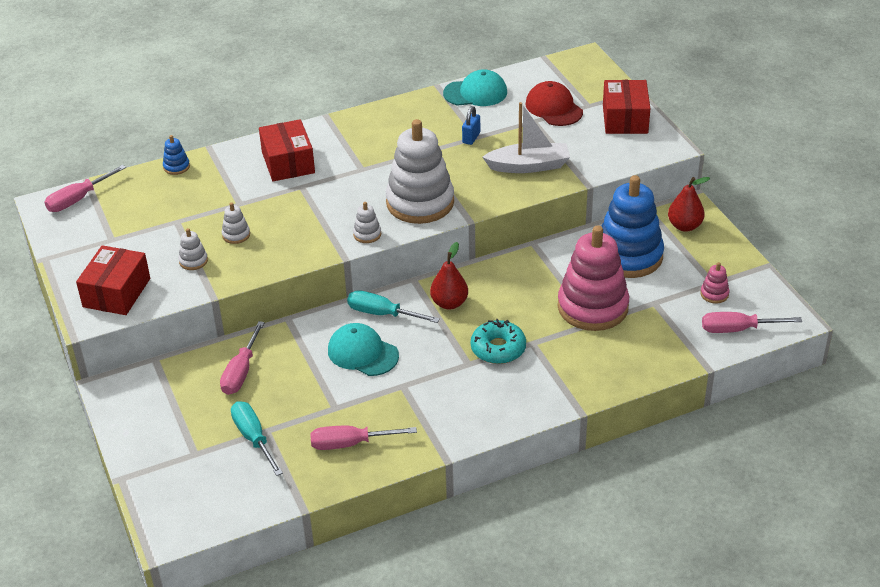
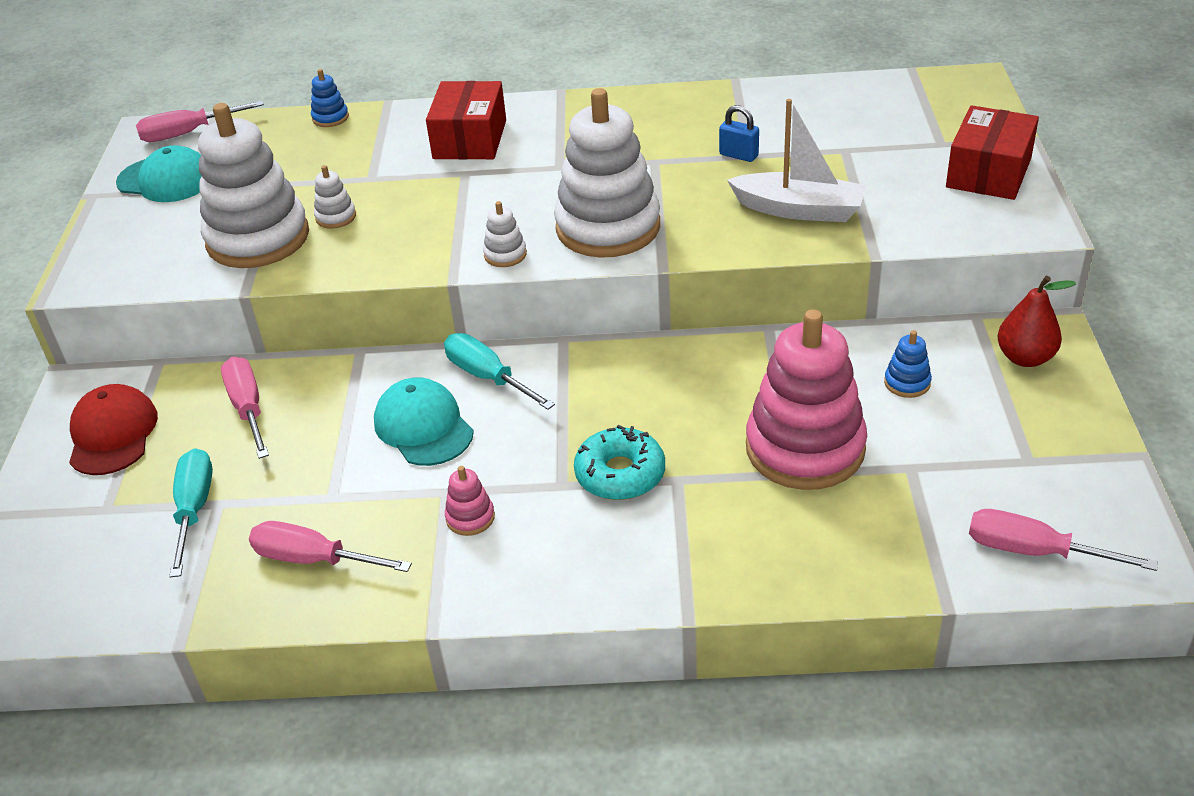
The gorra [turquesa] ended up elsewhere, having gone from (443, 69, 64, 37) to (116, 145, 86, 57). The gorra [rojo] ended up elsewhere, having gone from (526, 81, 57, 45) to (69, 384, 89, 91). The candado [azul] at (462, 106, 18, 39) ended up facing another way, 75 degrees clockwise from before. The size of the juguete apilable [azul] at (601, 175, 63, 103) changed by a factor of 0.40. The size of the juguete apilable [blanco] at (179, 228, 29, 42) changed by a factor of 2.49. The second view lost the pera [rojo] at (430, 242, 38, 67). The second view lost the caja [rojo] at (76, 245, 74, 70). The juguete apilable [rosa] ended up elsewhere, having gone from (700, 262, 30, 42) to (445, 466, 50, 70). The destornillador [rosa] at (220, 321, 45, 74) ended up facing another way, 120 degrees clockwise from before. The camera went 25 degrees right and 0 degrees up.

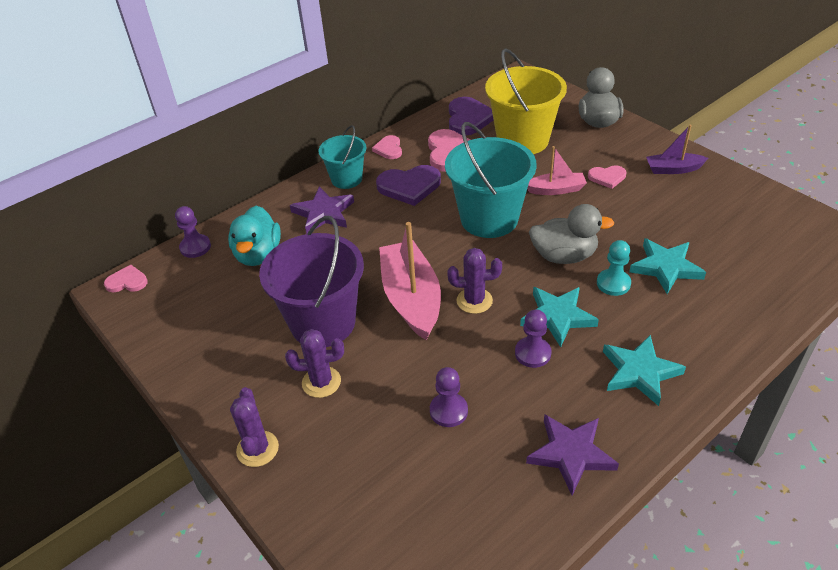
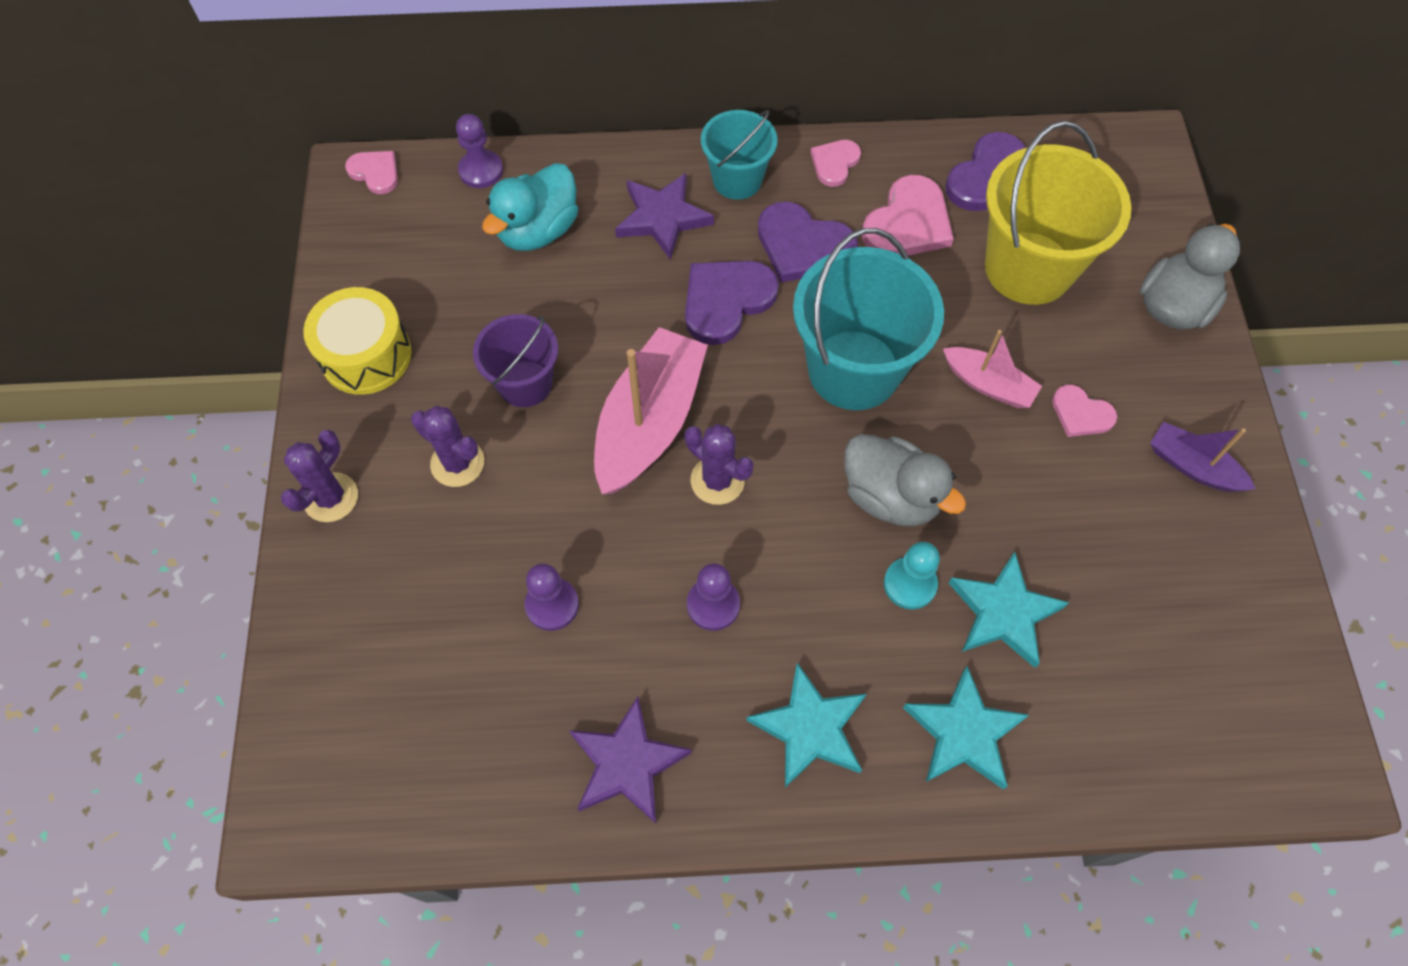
The size of the balde [morado] at (259, 216, 105, 131) changed by a factor of 0.58. The estrella [turquesa] ended up elsewhere, having gone from (520, 287, 79, 60) to (903, 666, 126, 124). The second view gained the corazón [morado] at (685, 261, 94, 84). The second view gained the tambor [amarillo] at (303, 287, 109, 108). The camera went 35 degrees right and 20 degrees up.

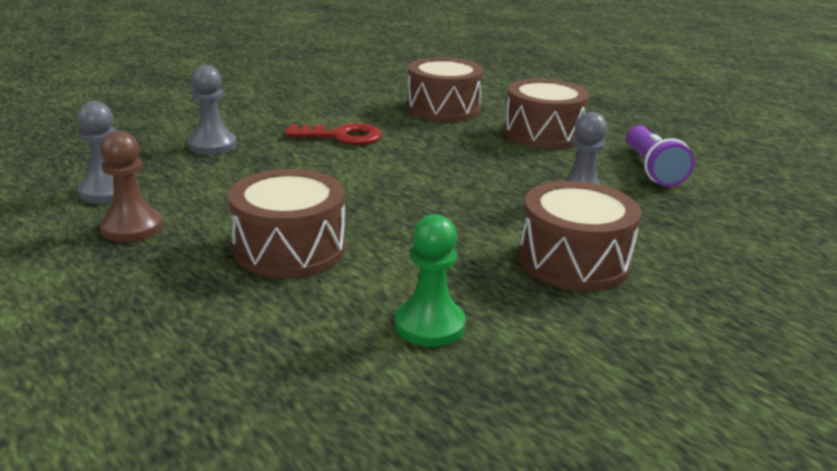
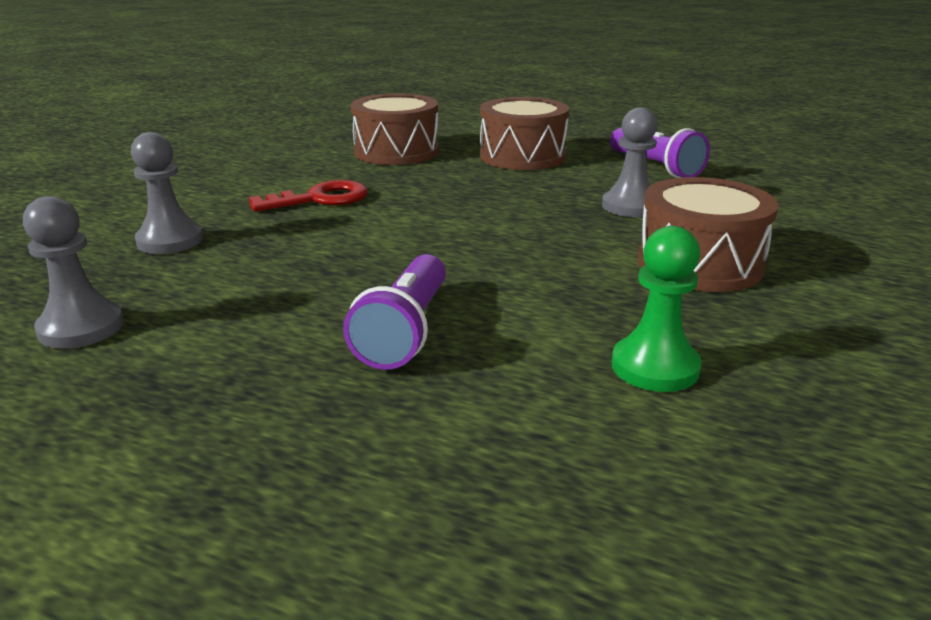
The second view lost the peón [marrón] at (100, 131, 63, 111). Where the tambor [marrón] stood at (228, 169, 117, 109), the lámpara de mano [morado] came to stand at (343, 254, 103, 116). The camera went 25 degrees left and 0 degrees up.

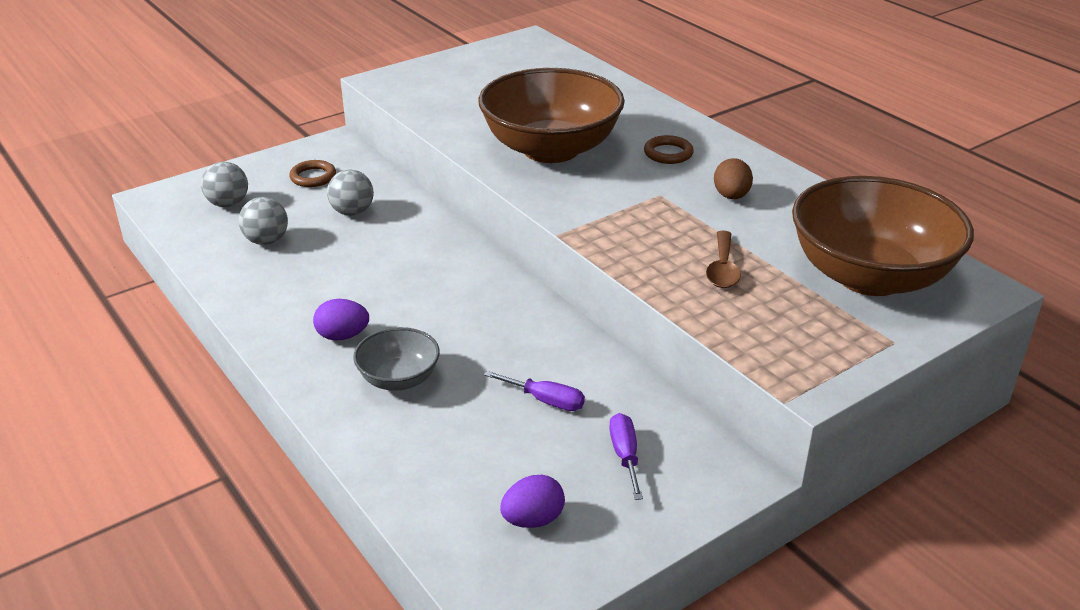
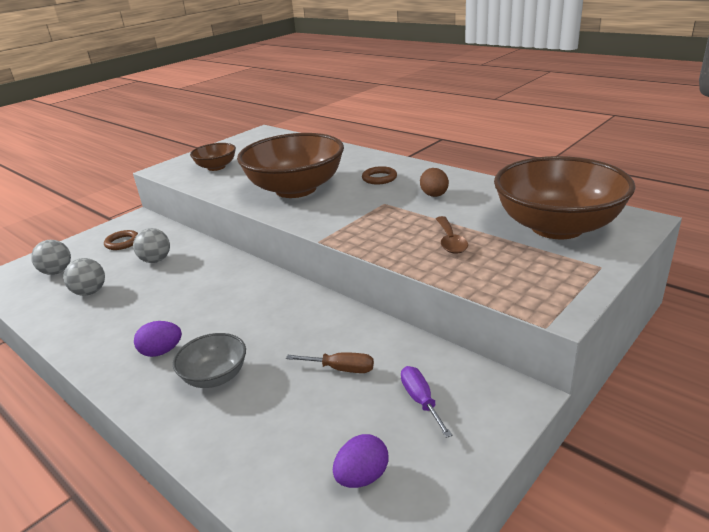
What was the destornillador [morado] at (484, 371, 101, 40) turned into the destornillador [marrón] at (286, 352, 88, 21). The second view gained the cuenco [marrón] at (190, 143, 46, 28). The camera went 10 degrees left and 5 degrees down.

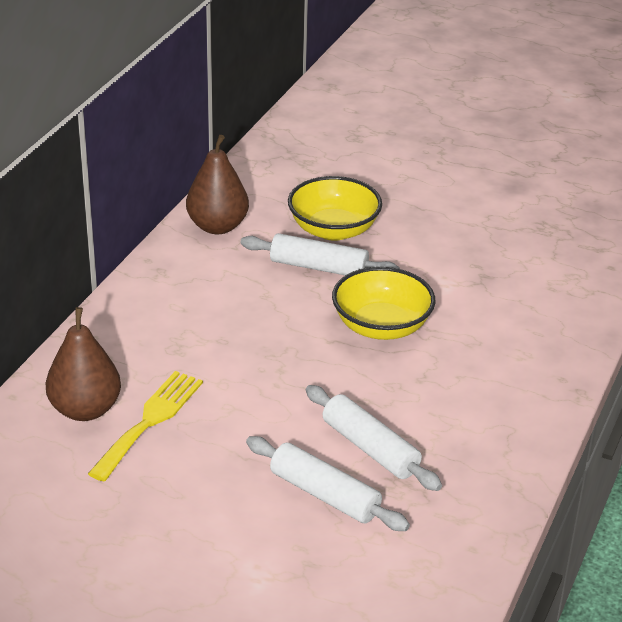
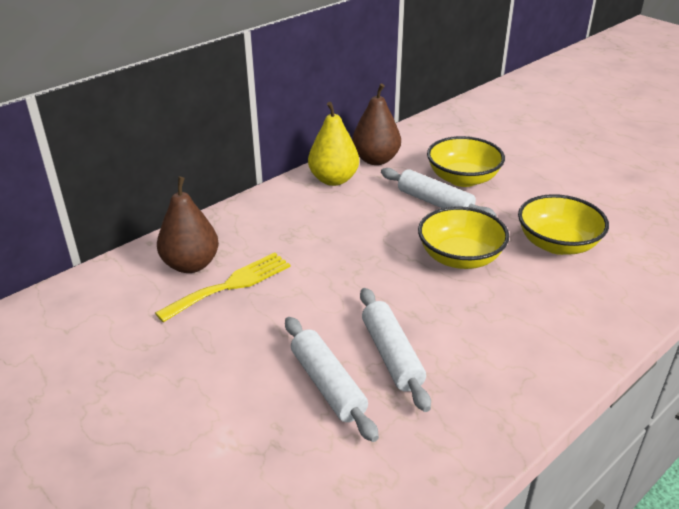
The second view gained the pera [amarillo] at (308, 102, 51, 84). The second view gained the cuenco [amarillo] at (518, 194, 91, 61). The camera went 25 degrees right and 0 degrees up.

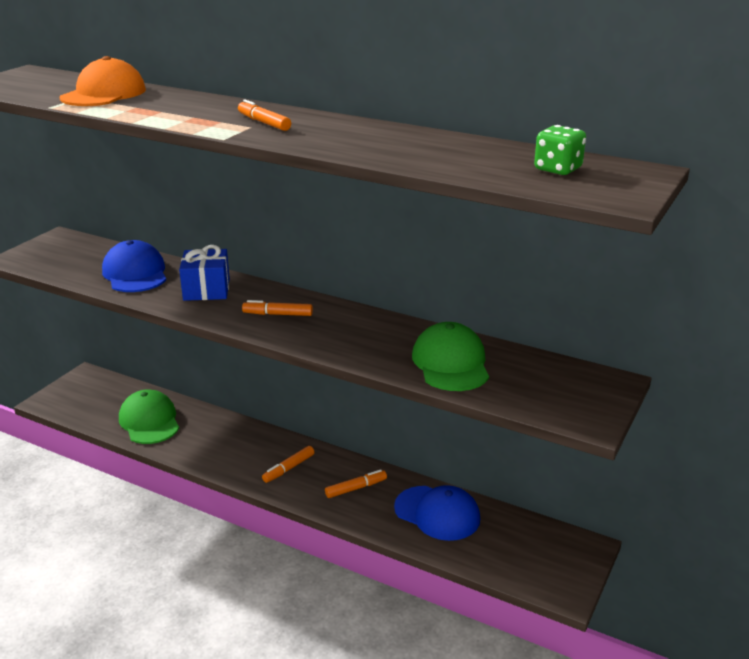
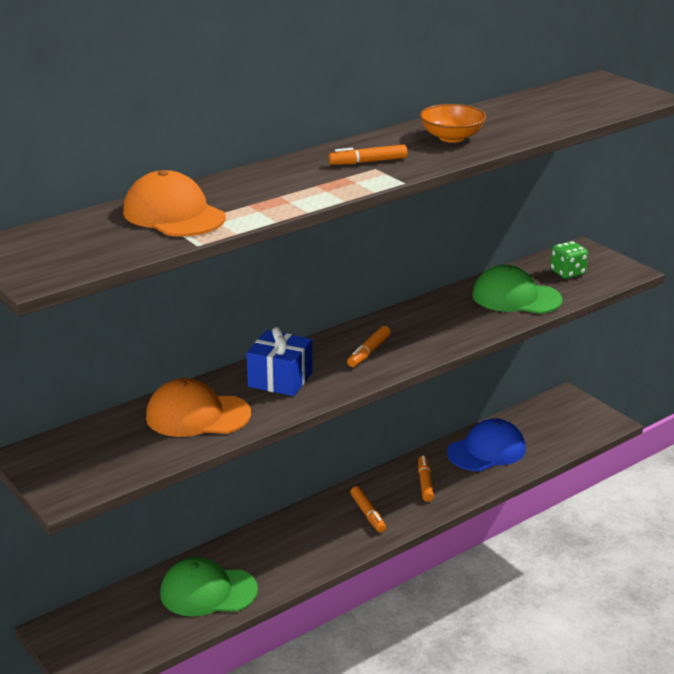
The dado [verde] ended up elsewhere, having gone from (534, 125, 52, 50) to (550, 241, 38, 38). What was the gorra [azul] at (102, 240, 64, 52) turned into the gorra [naranja] at (146, 378, 105, 59). The second view gained the cuenco [naranja] at (420, 104, 66, 39). The camera went 65 degrees left and 0 degrees up.

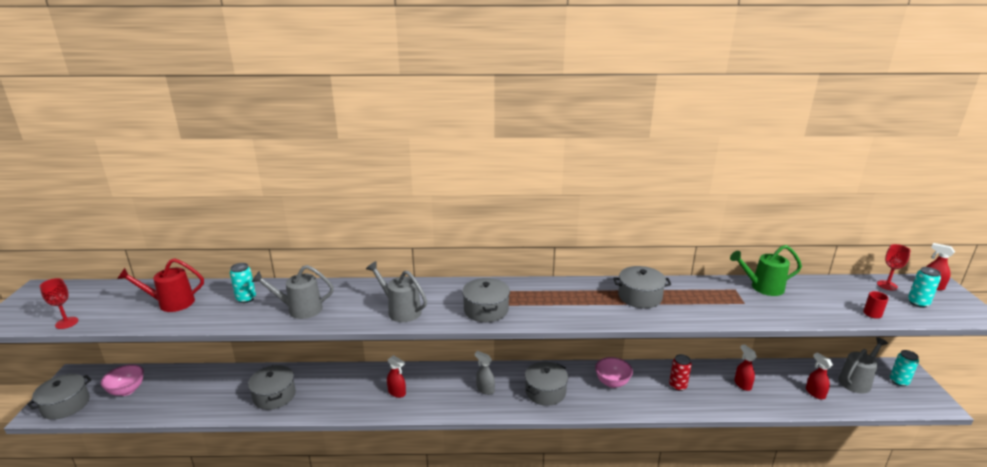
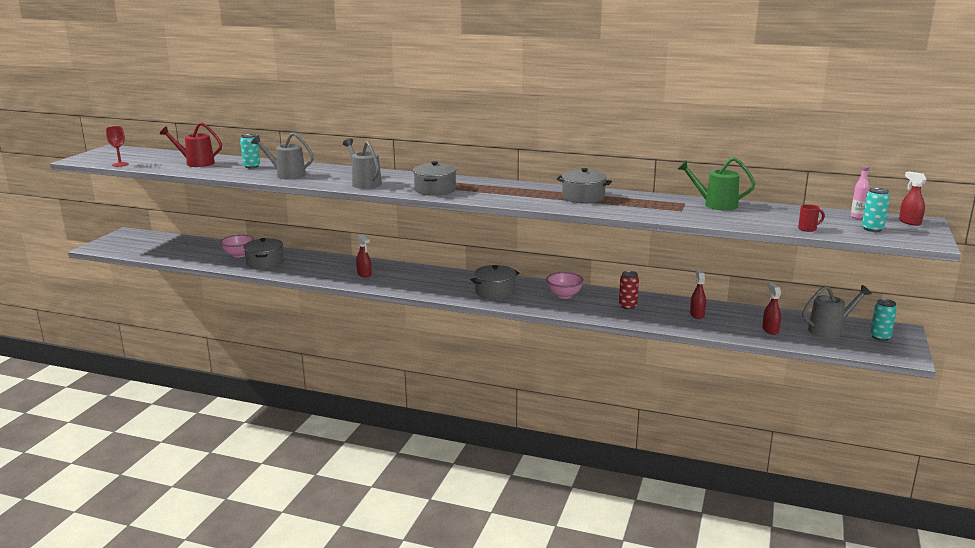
Where the copa [rojo] stood at (877, 244, 34, 46), the botella [rosa] came to stand at (851, 166, 18, 53). The second view lost the pulverizador [gris] at (475, 351, 20, 44). The cuenco [rosa] ended up elsewhere, having gone from (101, 364, 43, 32) to (220, 235, 34, 23). The second view lost the olla [gris] at (27, 374, 64, 46). The camera went 20 degrees right and 5 degrees down.

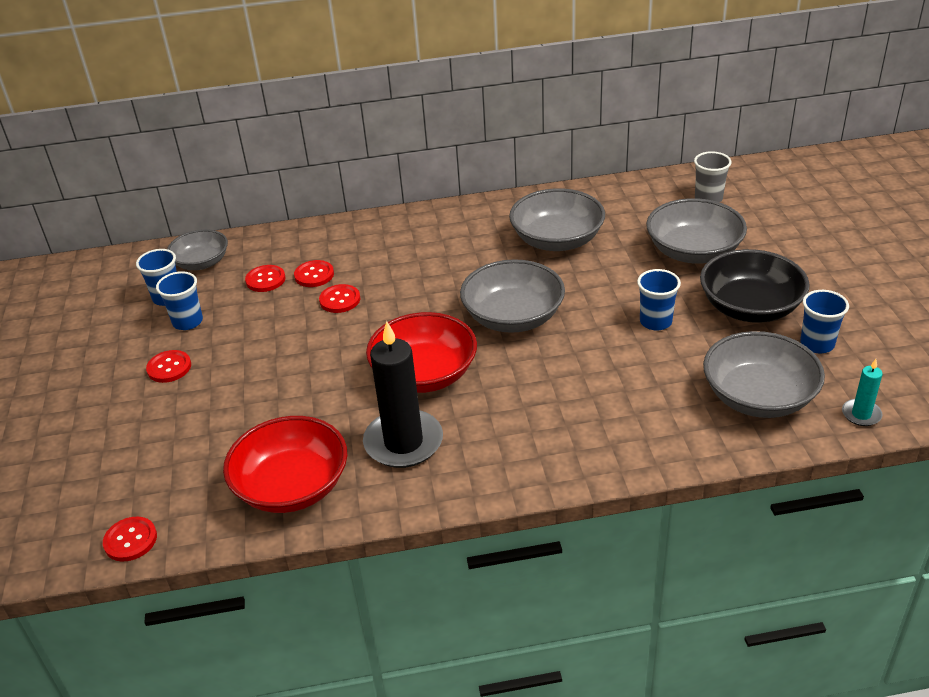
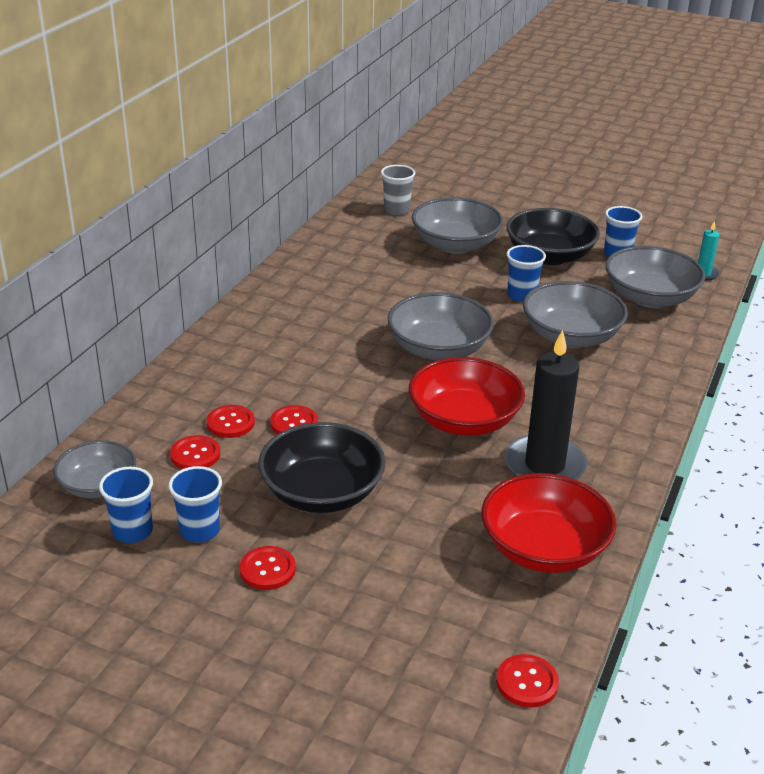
The cuenco [gris] ended up elsewhere, having gone from (509, 188, 96, 63) to (523, 281, 105, 67). The second view gained the cuenco [negro] at (258, 422, 128, 91). The camera went 60 degrees left and 5 degrees down.

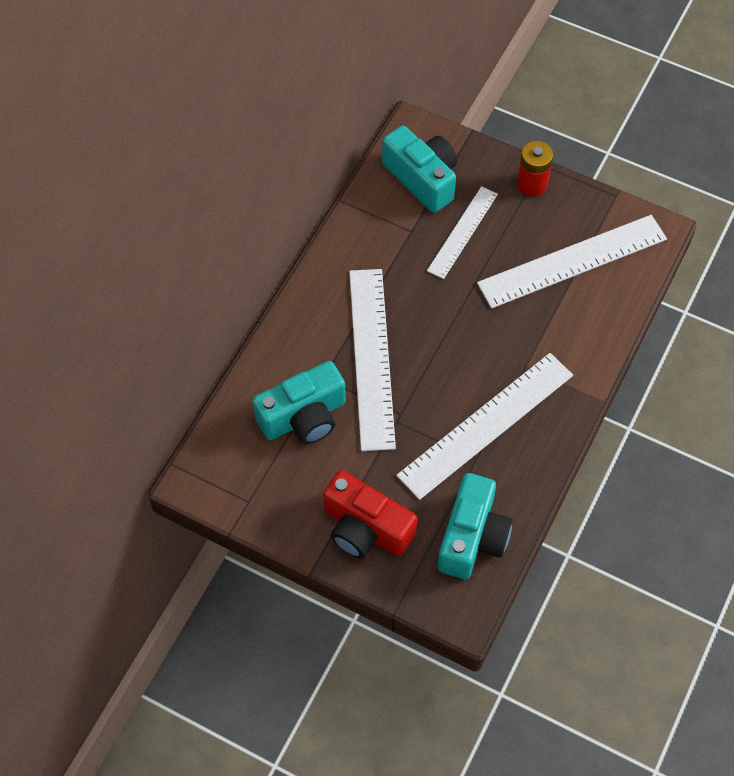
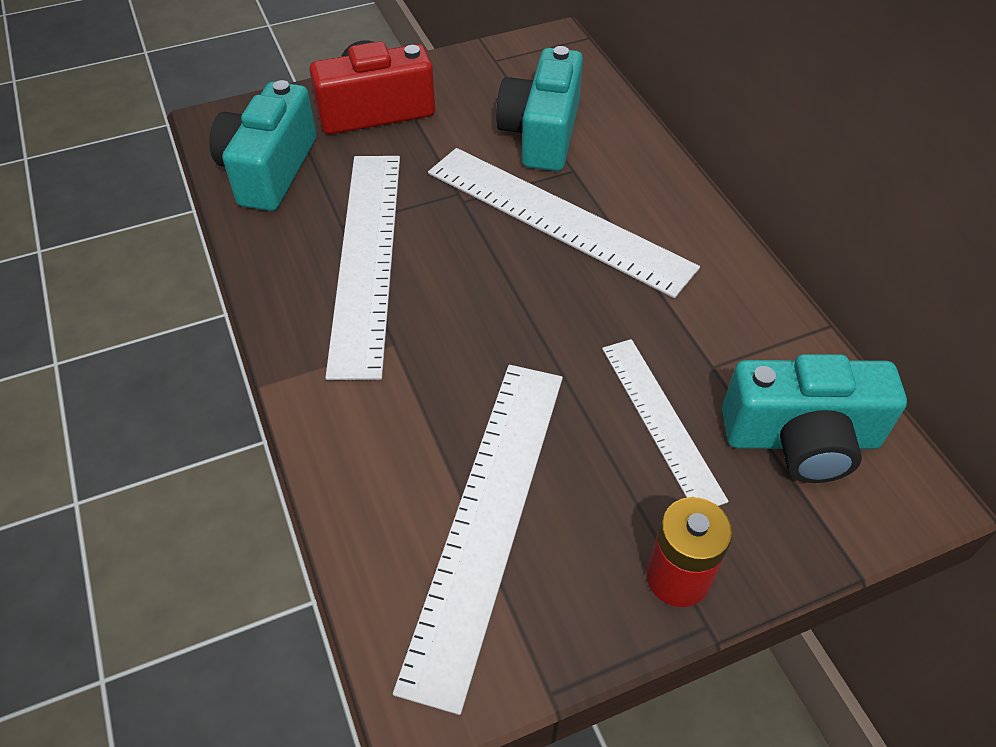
The cámara [turquesa] at (438, 473, 75, 106) ended up facing another way, 45 degrees clockwise from before. The camera went 130 degrees right and 10 degrees down.

